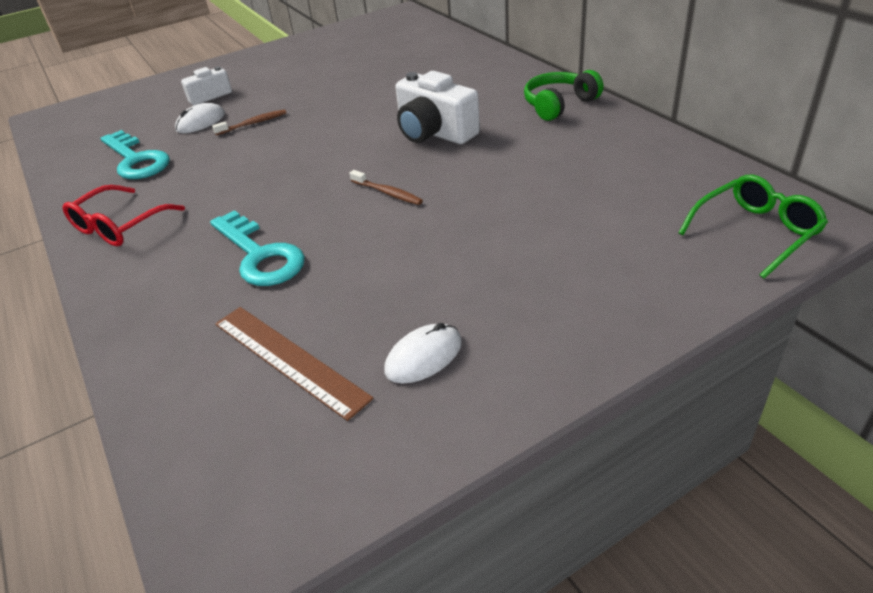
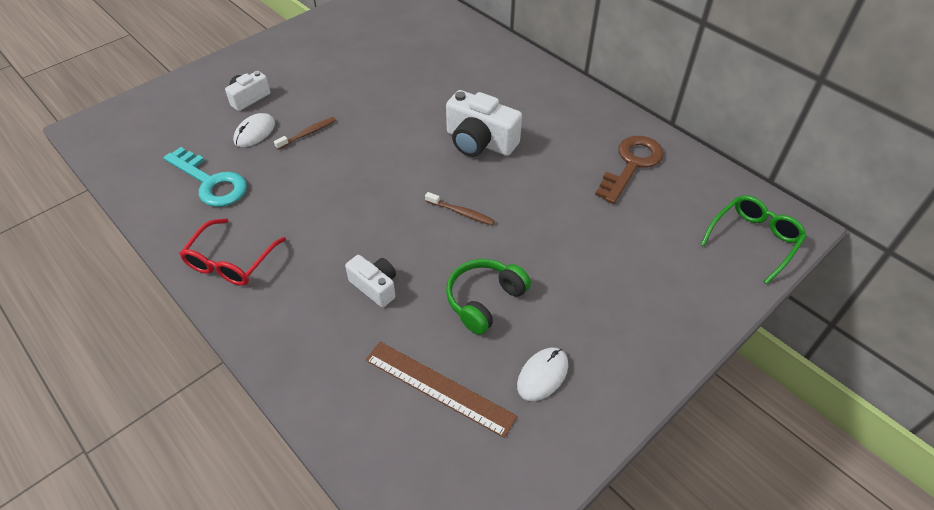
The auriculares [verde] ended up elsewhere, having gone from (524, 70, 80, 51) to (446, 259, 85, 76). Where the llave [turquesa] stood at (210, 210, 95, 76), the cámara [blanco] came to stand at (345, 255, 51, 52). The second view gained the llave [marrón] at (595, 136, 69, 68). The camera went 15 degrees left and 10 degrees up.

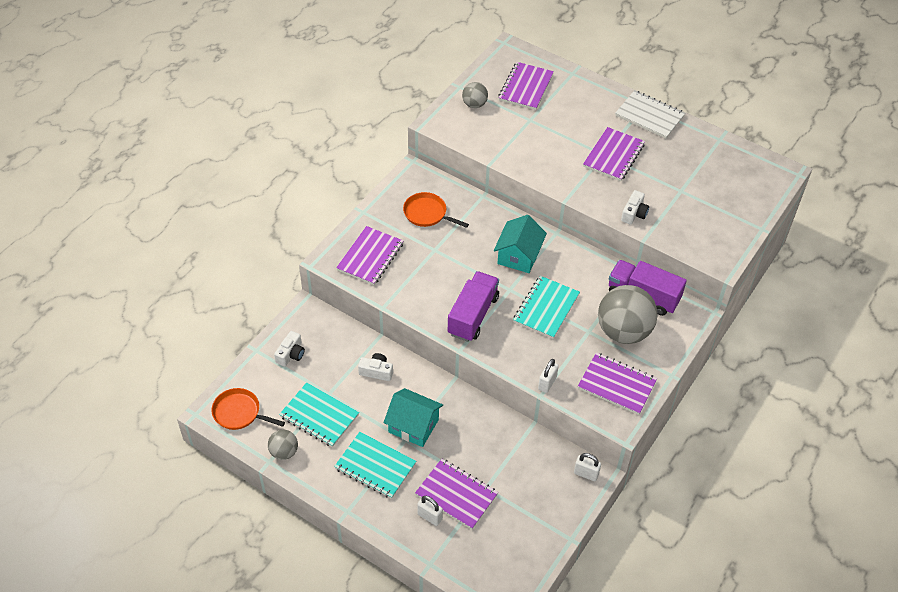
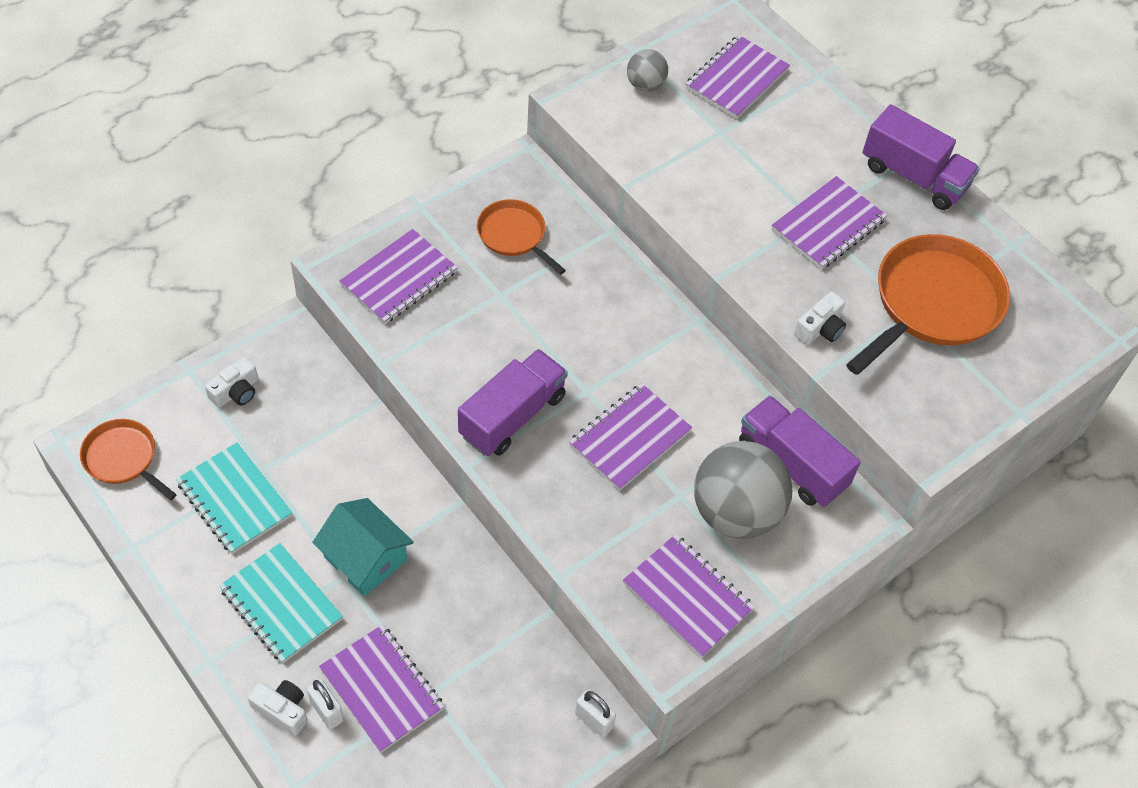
Where the cuaderno [blanco] stood at (615, 90, 70, 49), the camión [morado] came to stand at (862, 104, 118, 106). The second view lost the casa [turquesa] at (494, 215, 53, 58). What was the cuaderno [turquesa] at (513, 276, 67, 63) turned into the cuaderno [morado] at (569, 383, 123, 108). The cámara [blanco] ended up elsewhere, having gone from (358, 353, 35, 28) to (247, 680, 61, 56). The second view lost the candado [blanco] at (538, 359, 21, 34). The second view lost the pelota [gris] at (268, 430, 30, 30). The second view gained the sartén [naranja] at (846, 234, 164, 141). The camera went 15 degrees right and 5 degrees up.

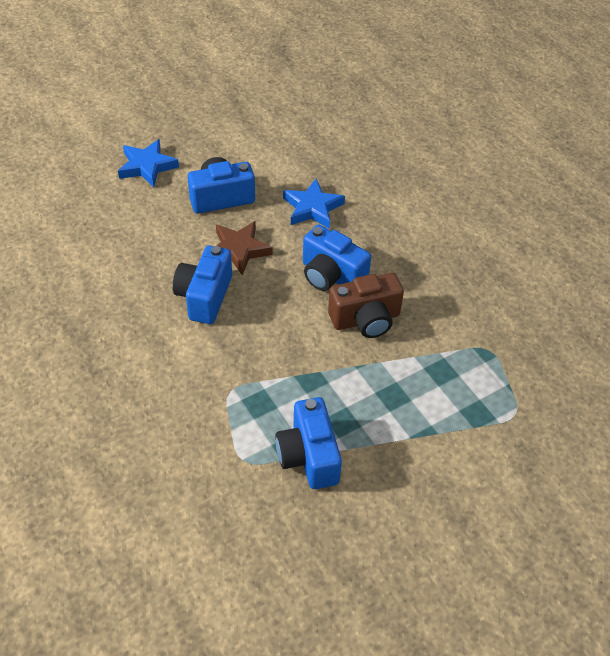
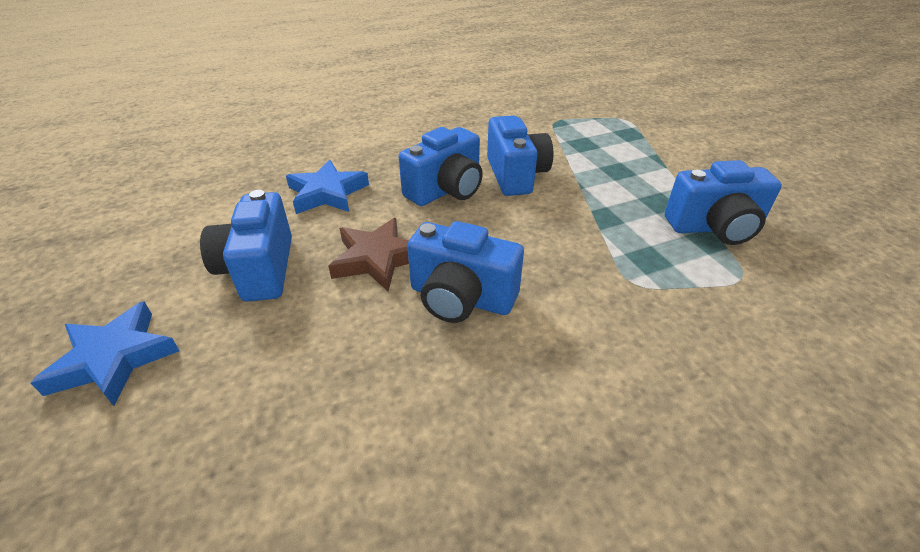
What was the cámara [marrón] at (328, 273, 76, 65) turned into the cámara [azul] at (487, 116, 66, 80). The camera went 80 degrees left and 10 degrees down.

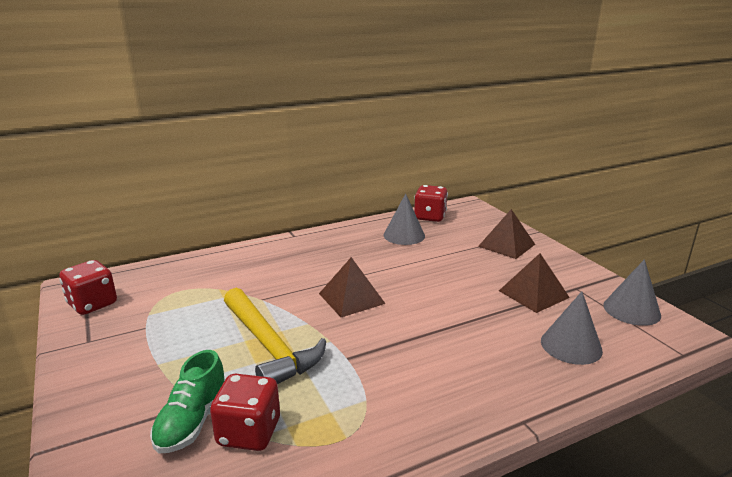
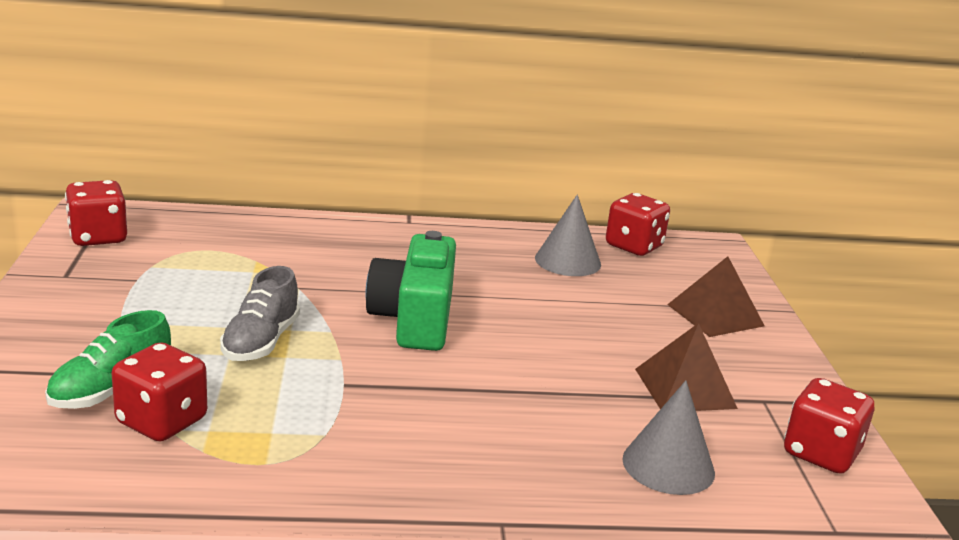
Where the pirámide [marrón] stood at (319, 257, 67, 60), the cámara [verde] came to stand at (365, 231, 91, 120). Where the cono [gris] stood at (603, 259, 58, 67), the dado [rojo] came to stand at (784, 378, 90, 96). Where the martillo [amarillo] stood at (224, 288, 102, 96), the zapato [gris] came to stand at (220, 266, 80, 95). The camera went 20 degrees right and 0 degrees up.

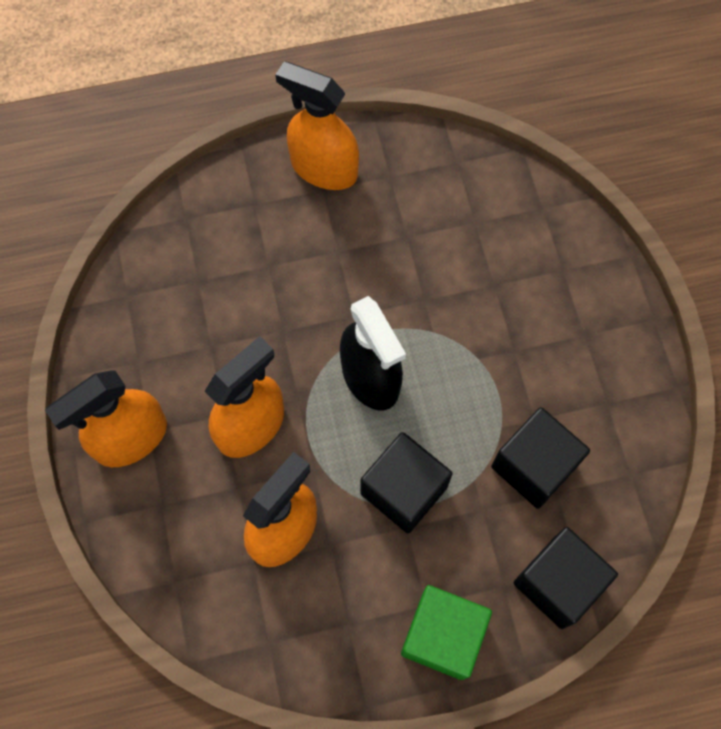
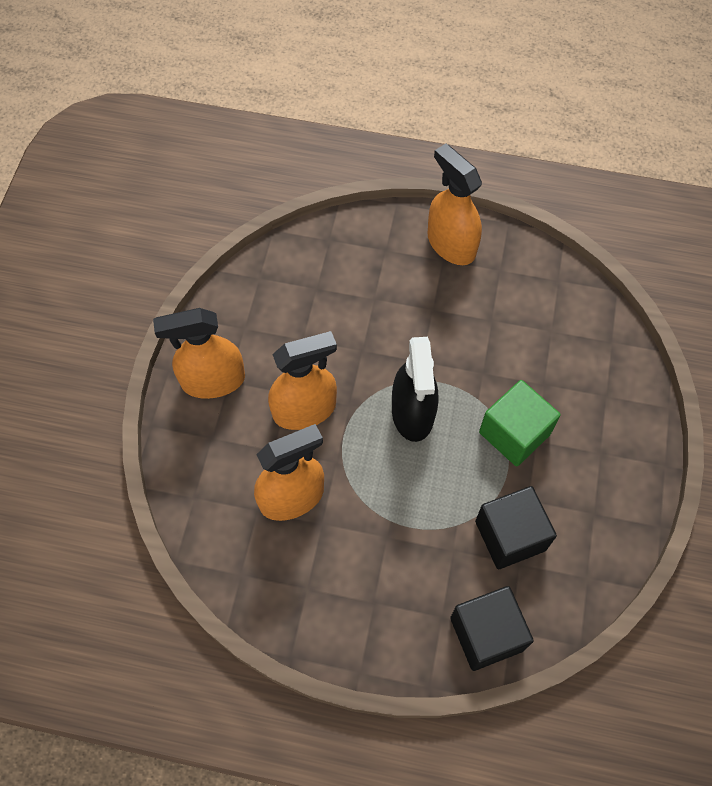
The second view lost the cubo [negro] at (360, 432, 93, 101). The cubo [verde] ended up elsewhere, having gone from (401, 585, 91, 95) to (479, 380, 82, 87). The camera went 25 degrees right and 5 degrees down.

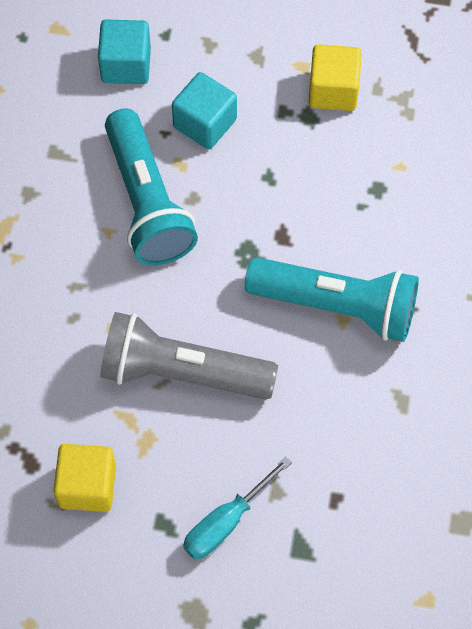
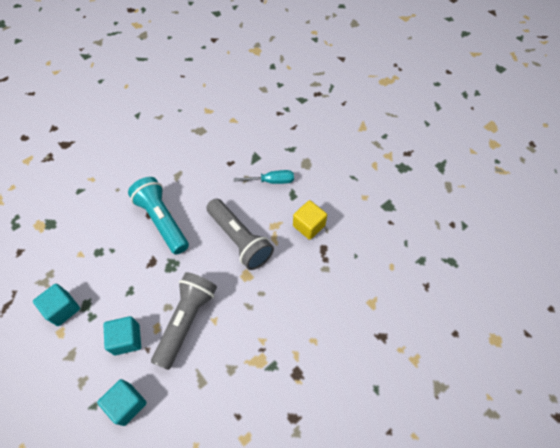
What was the cubo [amarillo] at (308, 44, 54, 67) turned into the cubo [turquesa] at (33, 284, 47, 42). What was the lámpara de mano [turquesa] at (105, 108, 93, 157) turned into the lámpara de mano [gris] at (151, 272, 66, 98). The camera went 140 degrees left and 5 degrees down.

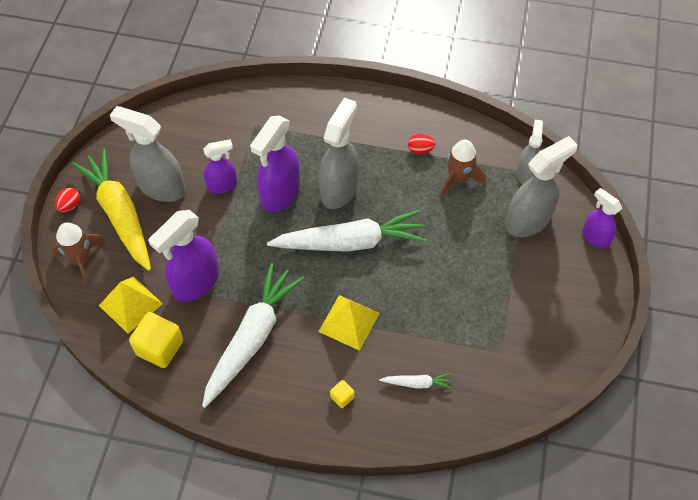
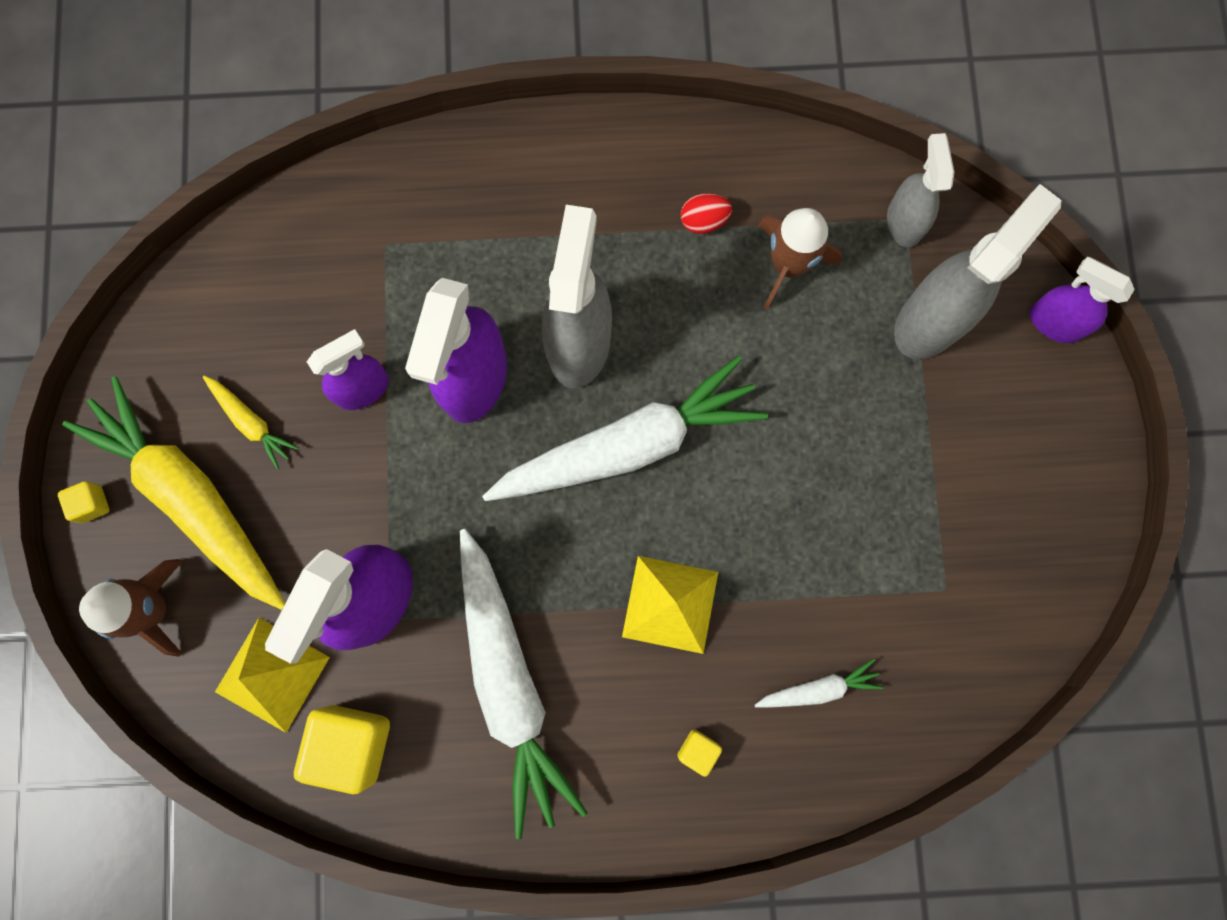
Where the pulverizador [gris] stood at (110, 106, 76, 96), the zanahoria [amarillo] came to stand at (203, 376, 96, 93). Where the huevo [rojo] stood at (55, 187, 25, 25), the cubo [amarillo] came to stand at (58, 481, 51, 42). The zanahoria [blanco] at (202, 263, 102, 145) ended up facing another way, 150 degrees clockwise from before. The camera went 15 degrees left and 20 degrees up.

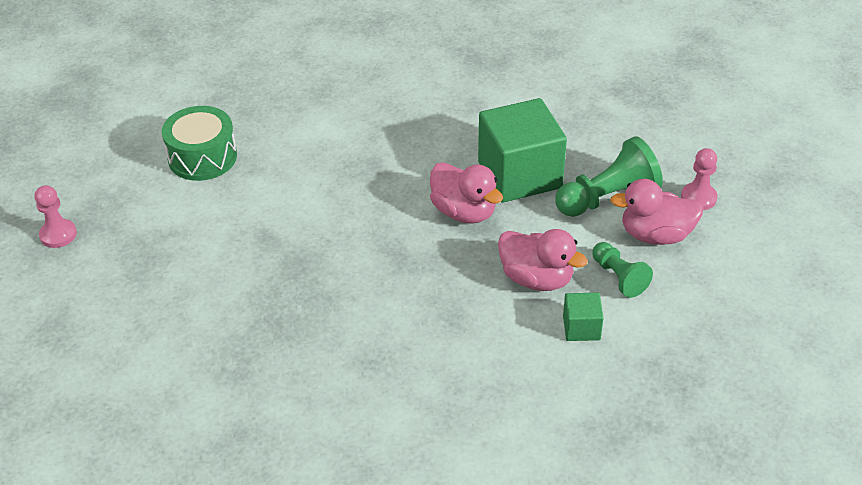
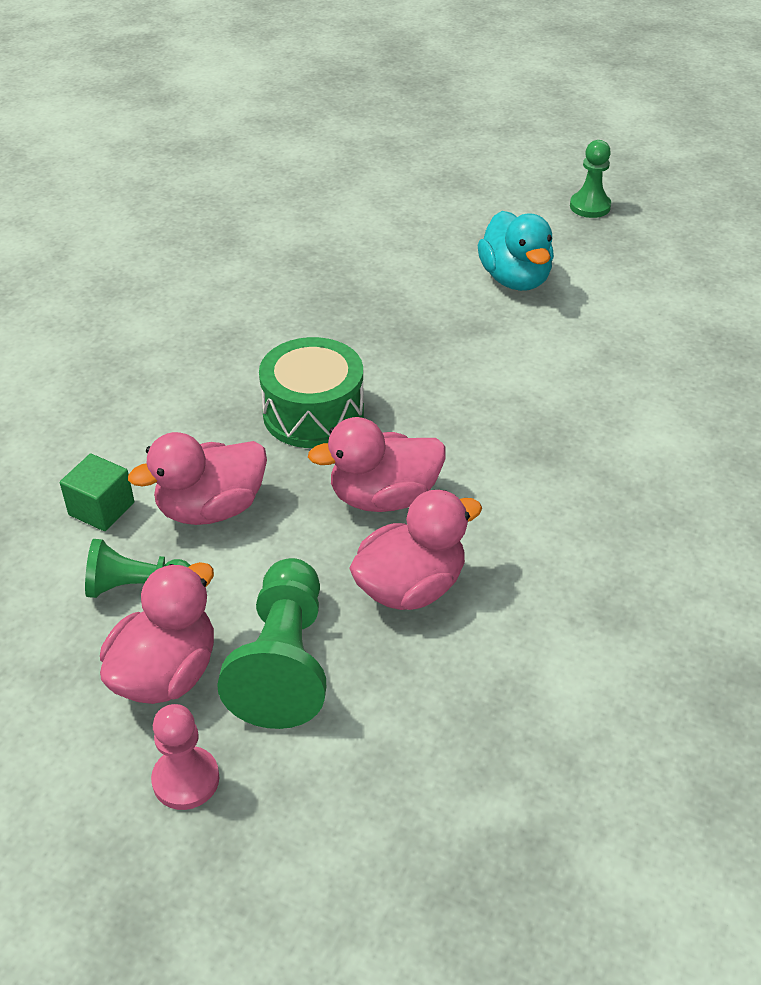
Where the cubo [verde] stood at (478, 98, 89, 105), the pato [rosa] came to stand at (349, 490, 133, 120). The tambor [verde] ended up elsewhere, having gone from (162, 106, 75, 75) to (259, 337, 105, 111). What was the peón [rosa] at (35, 185, 42, 63) turned into the peón [verde] at (570, 140, 41, 78). The second view gained the pato [turquesa] at (477, 211, 77, 80). The camera went 120 degrees right and 0 degrees up.

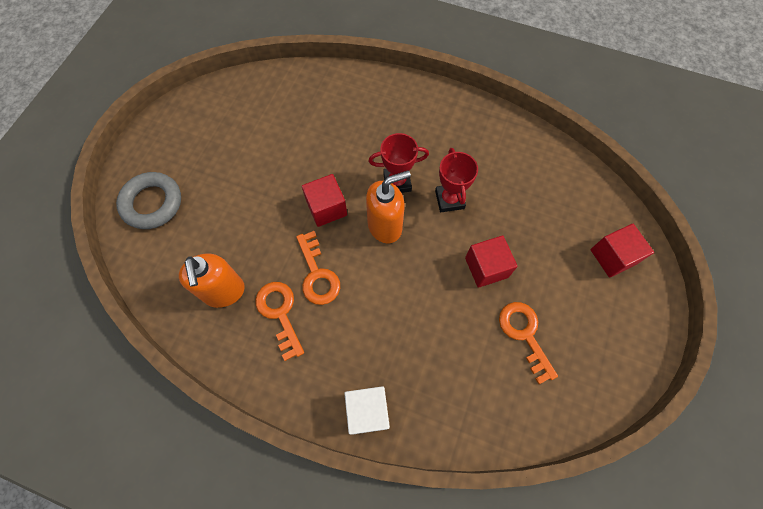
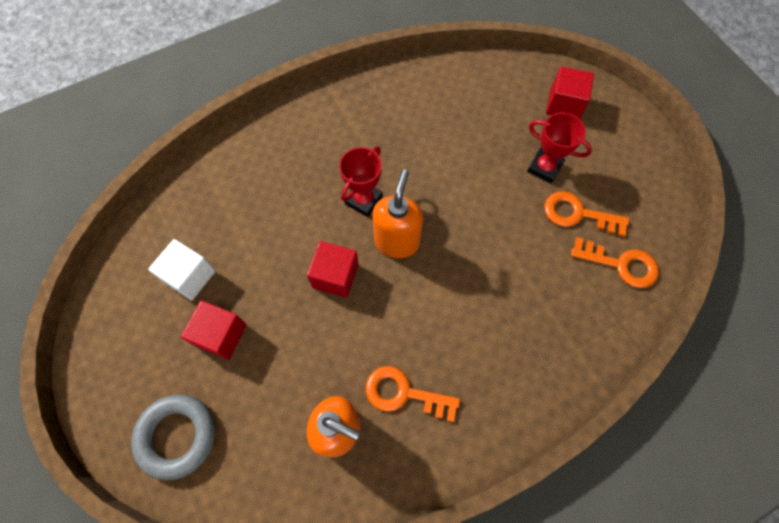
The trofeo [rojo] ended up elsewhere, having gone from (435, 148, 43, 64) to (527, 112, 65, 72). The llave [naranja] ended up elsewhere, having gone from (296, 231, 44, 74) to (571, 237, 88, 51). The cubo [rojo] ended up elsewhere, having gone from (465, 235, 53, 53) to (181, 301, 66, 59). The cubo [blanco] ended up elsewhere, having gone from (344, 386, 46, 49) to (148, 239, 67, 62). The camera went 50 degrees left and 0 degrees up.

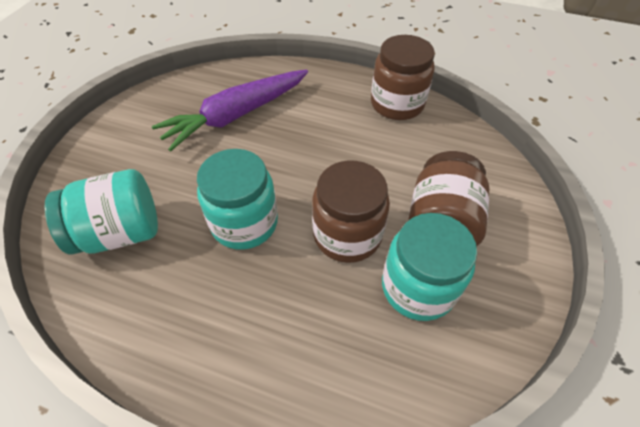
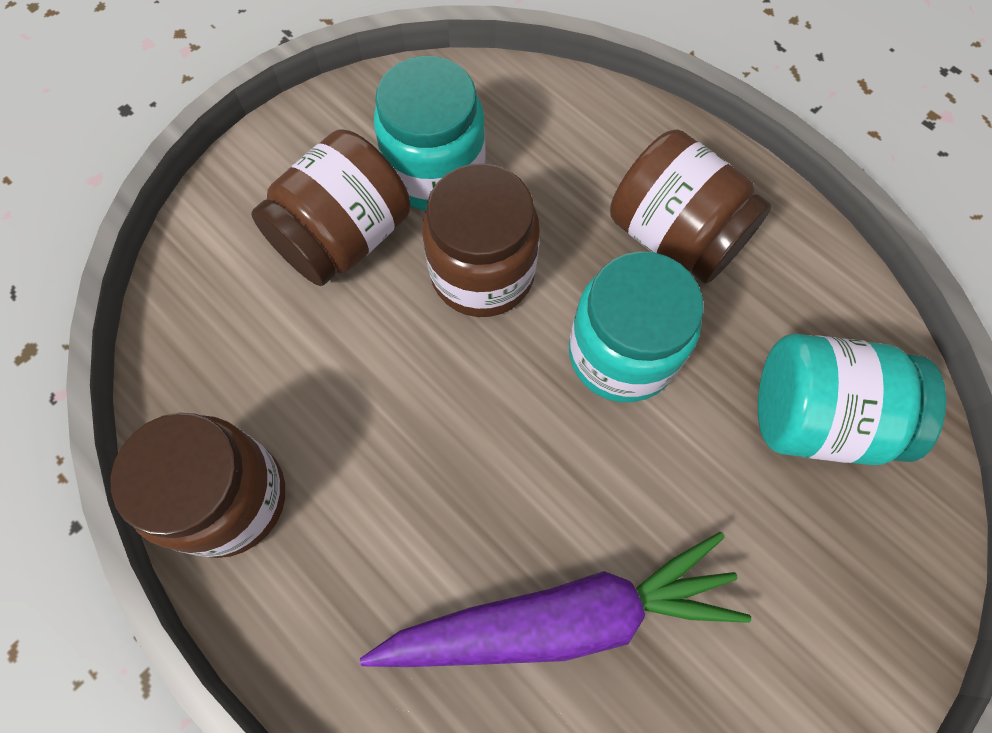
The second view gained the tarro [marrón] at (610, 129, 162, 155). The camera went 155 degrees left and 15 degrees up.

